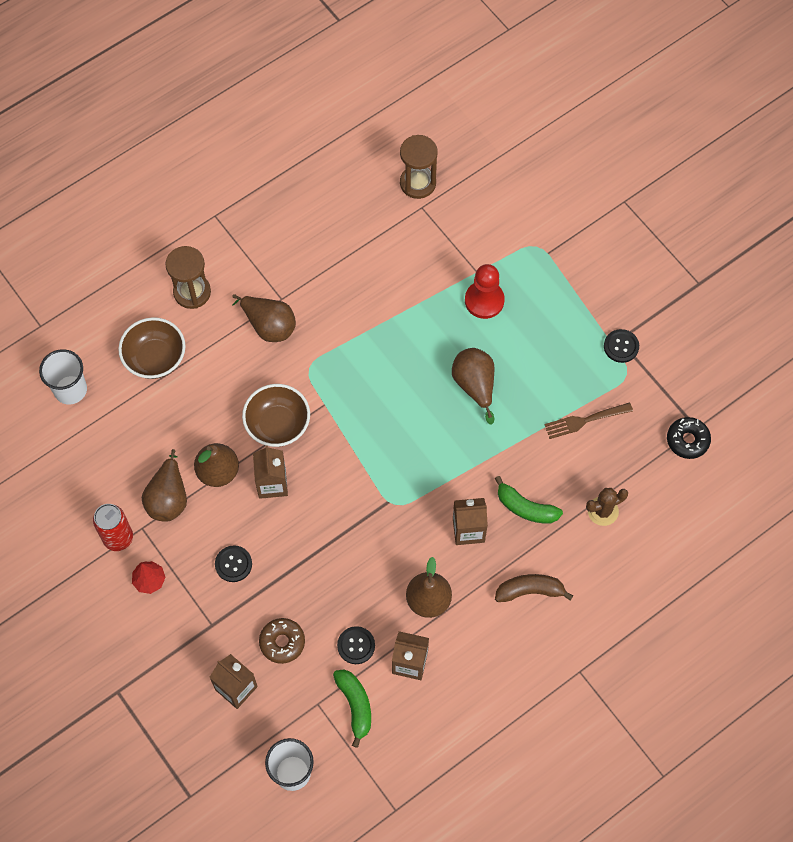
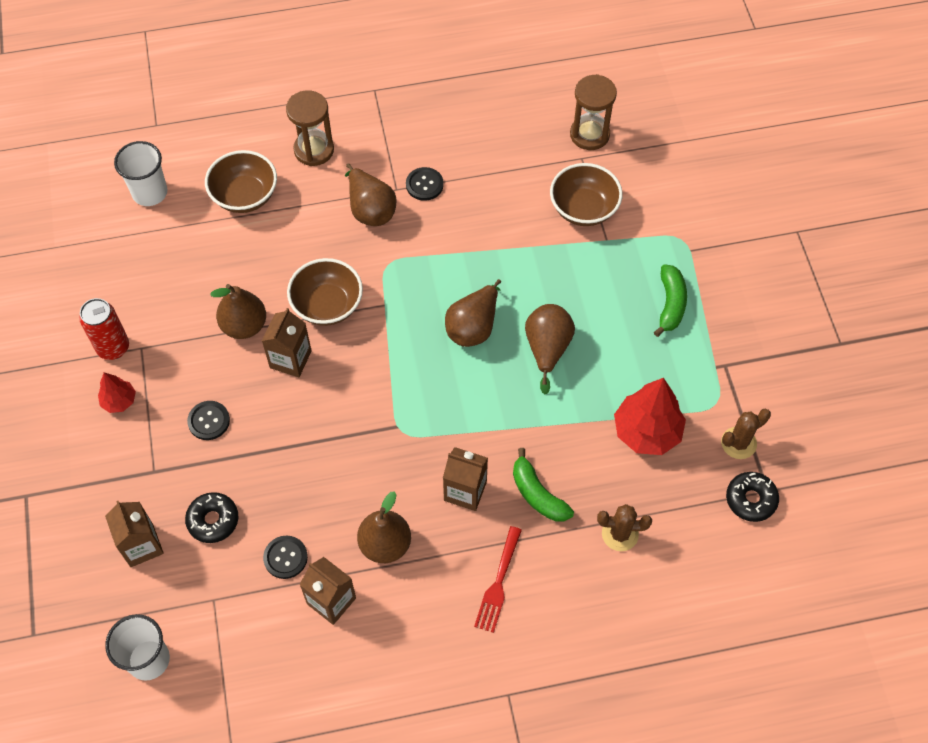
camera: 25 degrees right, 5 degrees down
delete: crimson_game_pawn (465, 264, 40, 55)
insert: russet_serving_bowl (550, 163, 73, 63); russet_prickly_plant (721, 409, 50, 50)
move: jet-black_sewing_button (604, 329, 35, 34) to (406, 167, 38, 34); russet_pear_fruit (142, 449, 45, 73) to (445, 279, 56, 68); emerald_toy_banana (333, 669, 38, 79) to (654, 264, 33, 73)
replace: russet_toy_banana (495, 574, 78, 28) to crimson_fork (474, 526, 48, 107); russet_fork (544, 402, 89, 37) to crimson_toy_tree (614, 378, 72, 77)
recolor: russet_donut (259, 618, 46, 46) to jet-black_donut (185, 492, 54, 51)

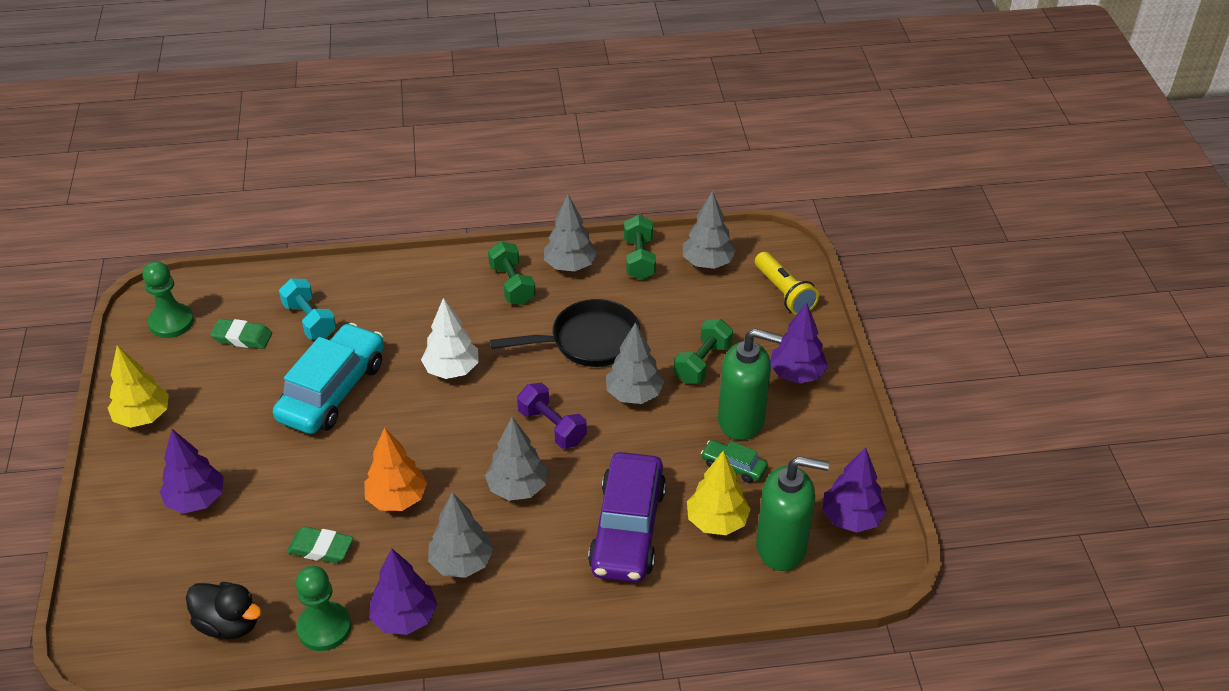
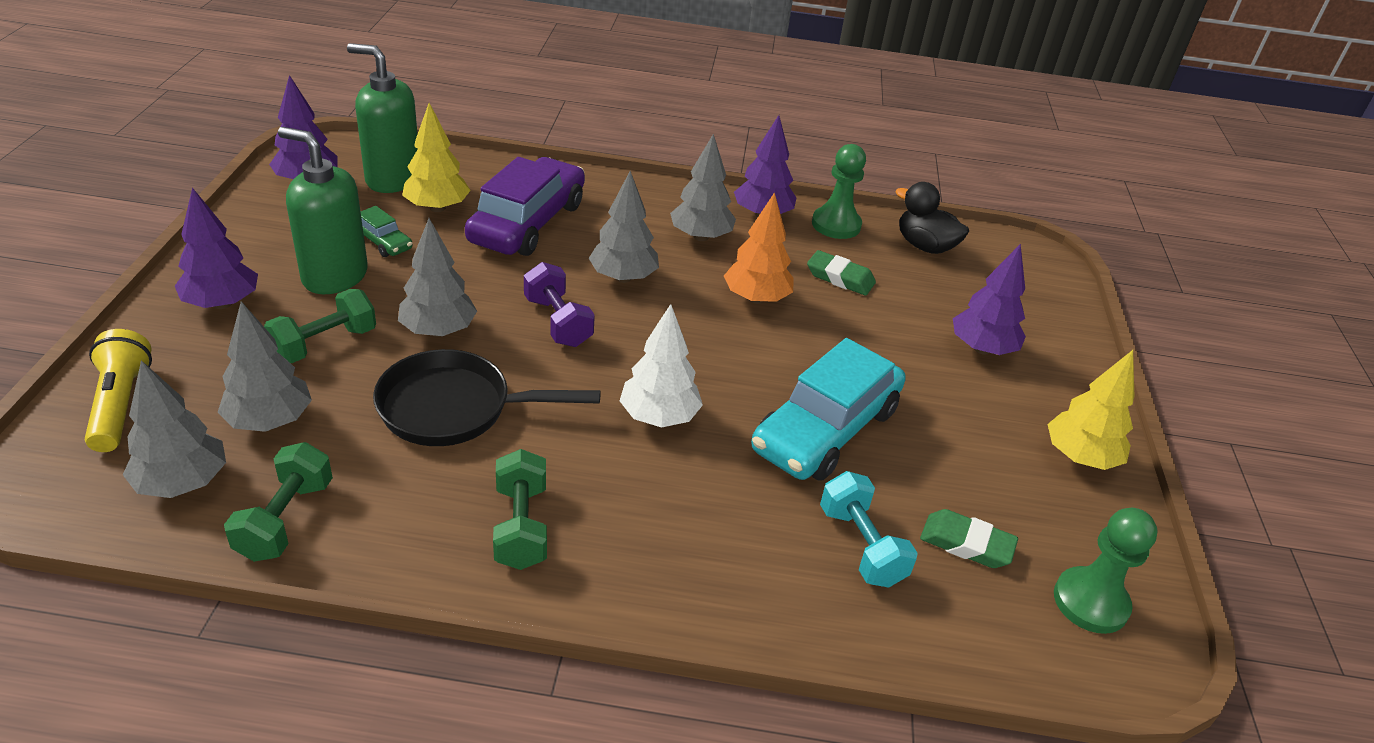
camera: 170 degrees left, 5 degrees down
move: ash-grey_toy_tree (544, 194, 53, 77) to (218, 301, 94, 131)

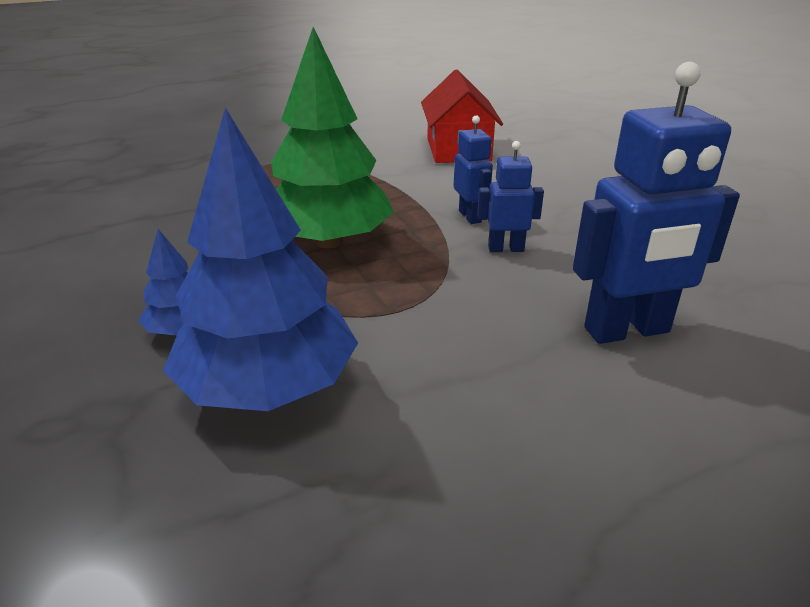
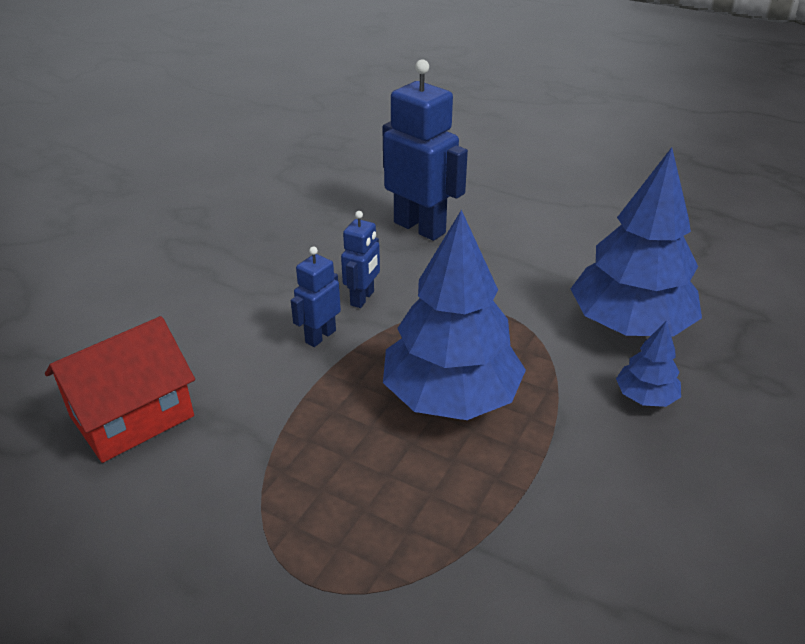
camera: 125 degrees left, 5 degrees up
recolor: emerald_toy_tree (271, 27, 123, 222) to blue_toy_tree (383, 210, 143, 210)
rotate: blue_robot (477, 141, 67, 111) = (341, 211, 39, 97) 120 degrees counterclockwise

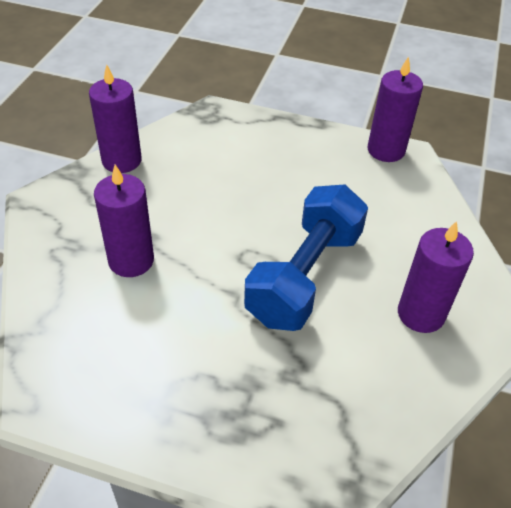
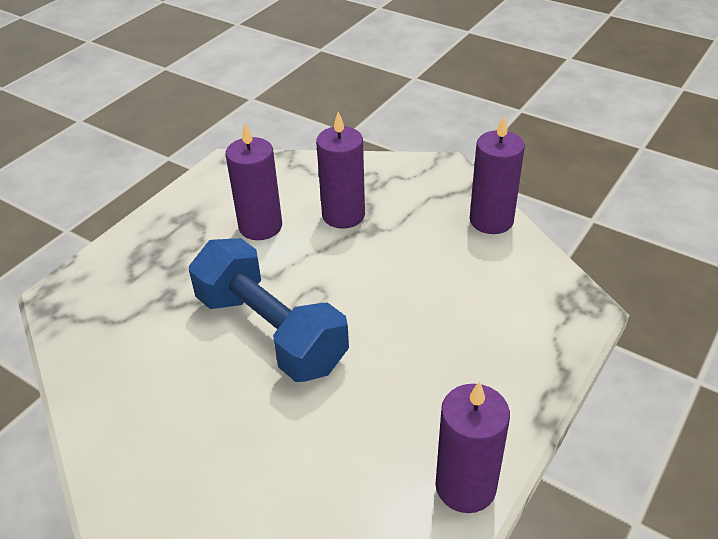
camera: 110 degrees right, 5 degrees down
move: purple_wax_candle (398, 221, 76, 112) to (226, 123, 56, 117)

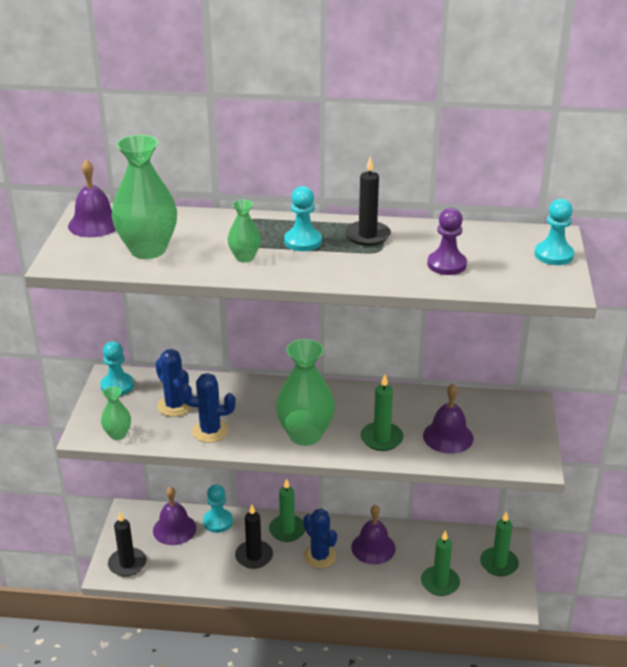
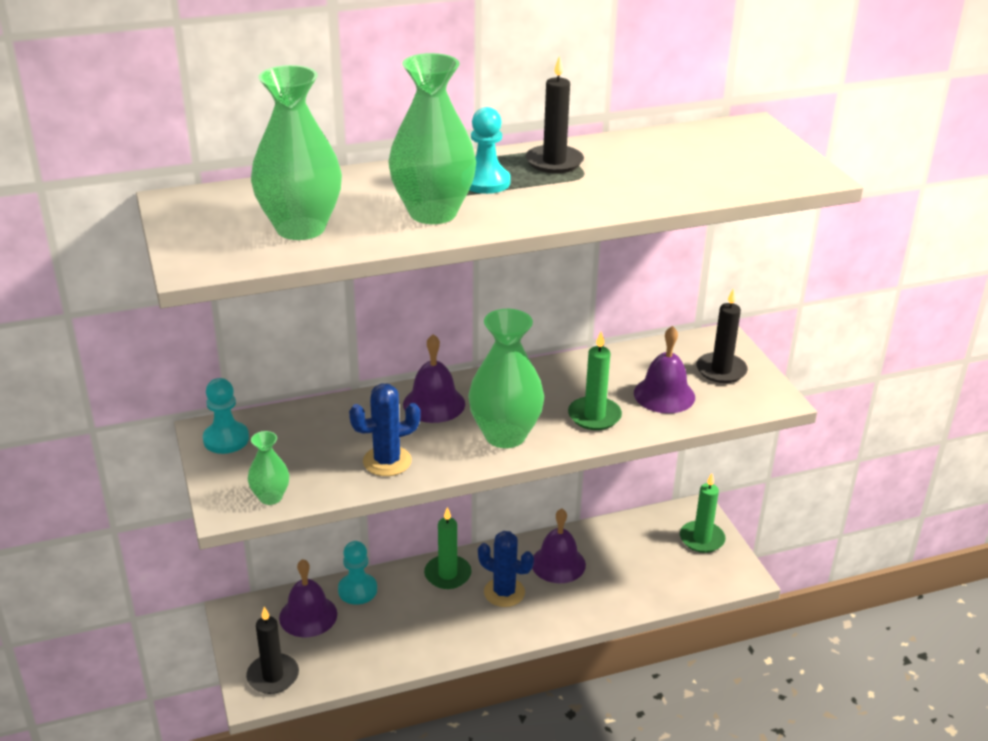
camera: 25 degrees left, 0 degrees up
delete: blue_prickly_plant (155, 349, 37, 68); emerald_wax_candle (421, 530, 39, 66); purple_game_pawn (427, 208, 40, 67); turquoise_game_pawn (535, 199, 39, 66)
move: purple_school_bell (68, 159, 48, 78) to (403, 334, 62, 89); jet-black_wax_candle (235, 505, 38, 64) to (696, 288, 52, 95)
resize: emerald_vase (227, 199, 34, 63) = (388, 53, 88, 171) x1.95

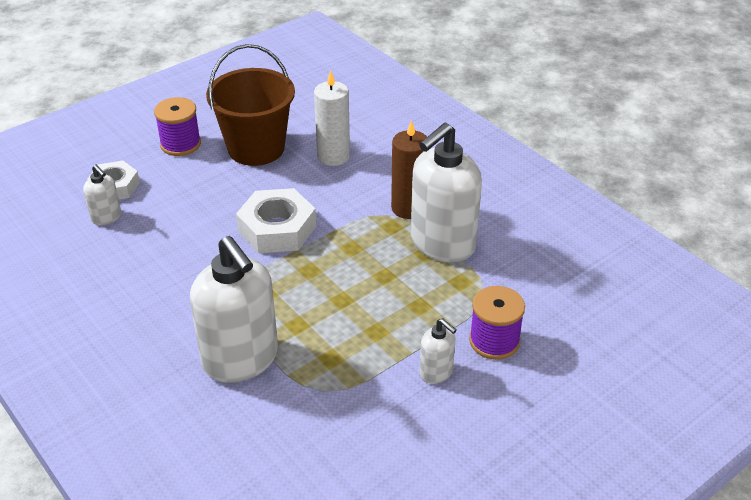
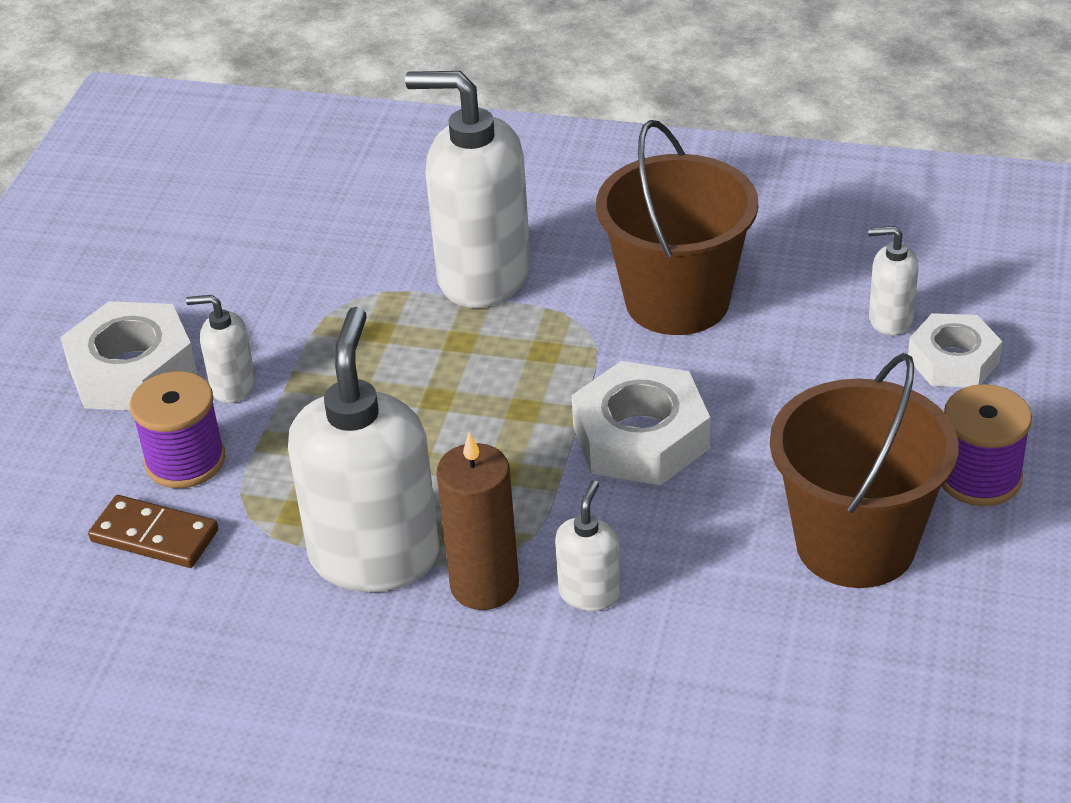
camera: 145 degrees right, 0 degrees up
delete: snow-white_wax_candle (314, 70, 36, 96)
insert: snow-white_nut (60, 301, 137, 110); russet_domino (88, 495, 130, 73); snow-white_soap_dispenser (555, 480, 66, 131); russet_sand_bucket (596, 120, 162, 215)

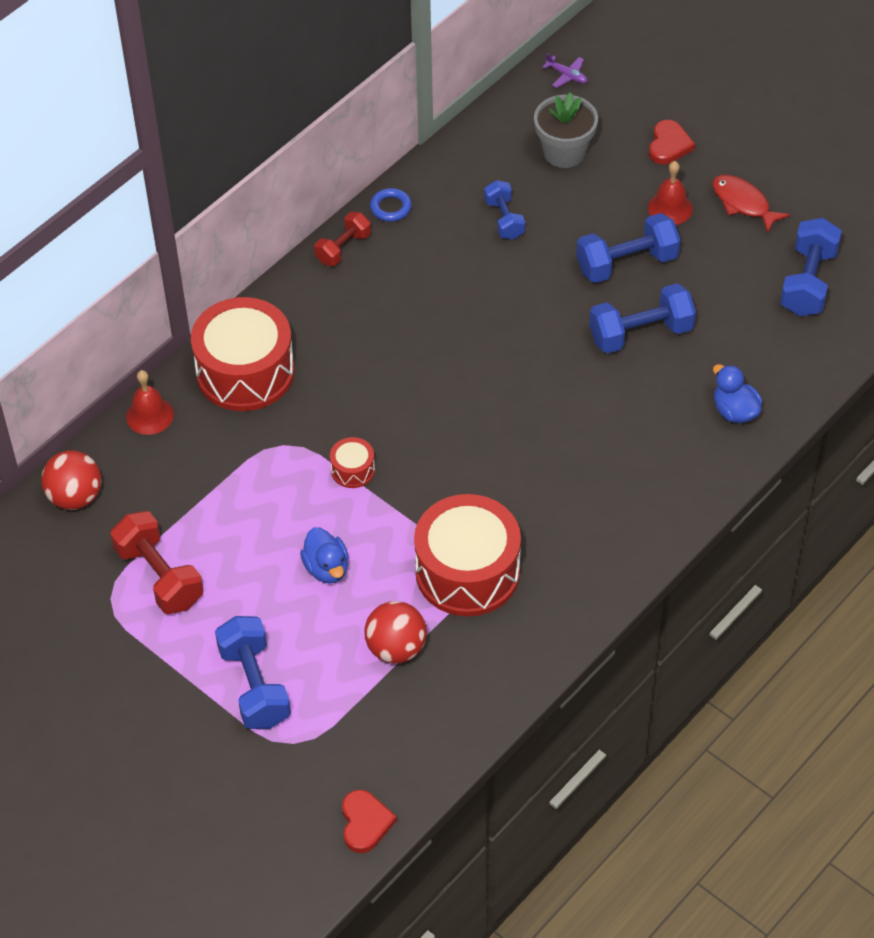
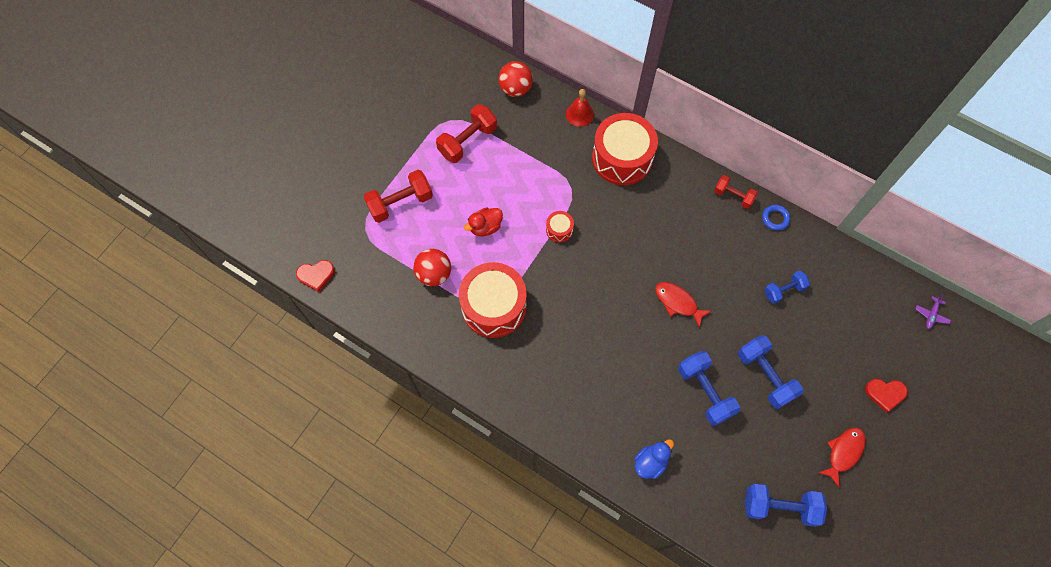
camera: 80 degrees right, 15 degrees up
delete: ash-grey_potted_plant (534, 92, 64, 76); crimson_school_bell (648, 161, 45, 64)
insert: crimson_toy_fish (655, 282, 57, 46)
recolor: blue_dumbbell (215, 616, 76, 113) to crimson_dumbbell (364, 170, 69, 53); blue_duck (300, 527, 49, 57) to crimson_duck (464, 207, 39, 29)

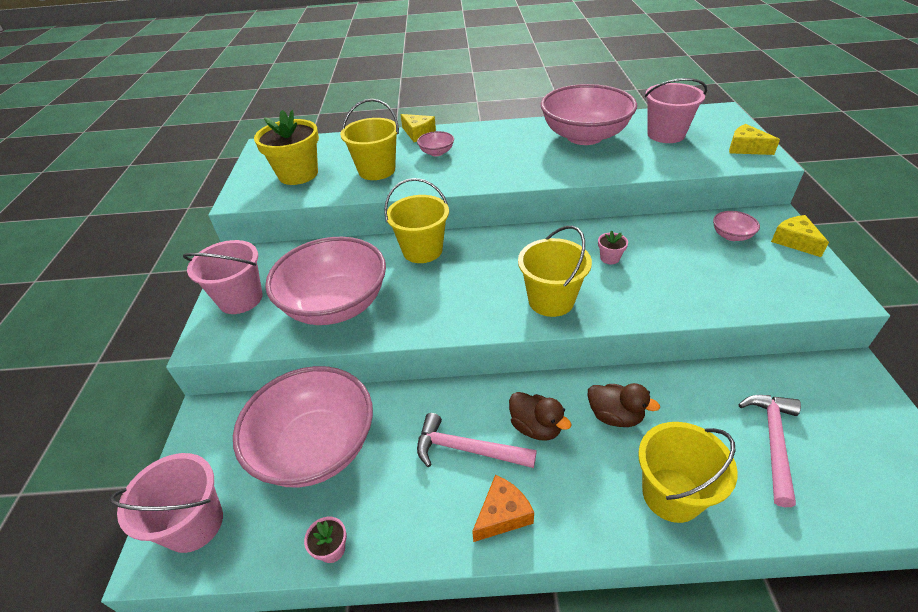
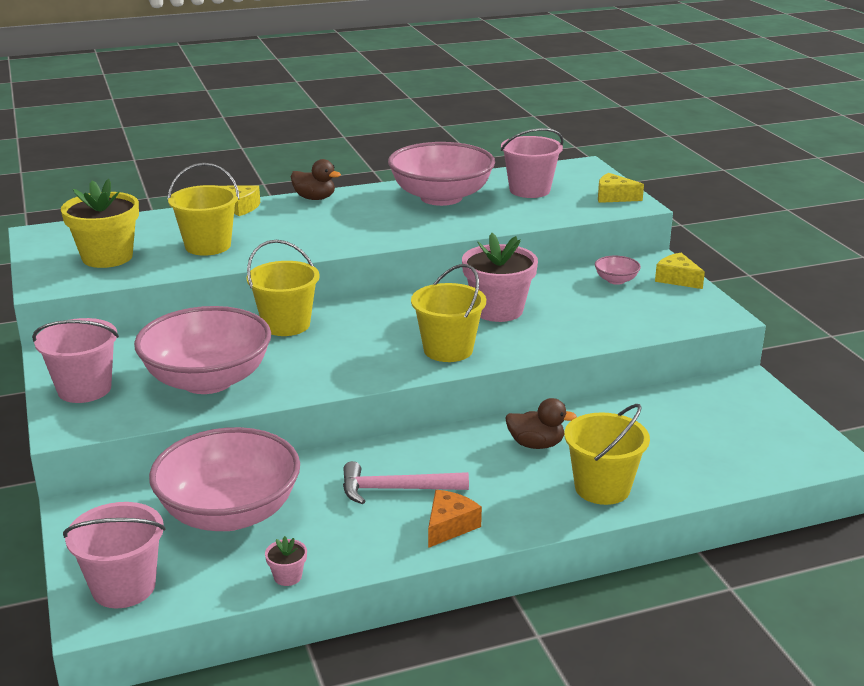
camera: 20 degrees left, 15 degrees down
delete: pink_serving_bowl (417, 131, 37, 25); pink_claw_hammer (738, 395, 63, 112)
move: russet_duck (509, 392, 63, 49) to (291, 159, 50, 41)
resize: pink_potted_plant (598, 230, 30, 34) = (462, 233, 76, 89) x2.37

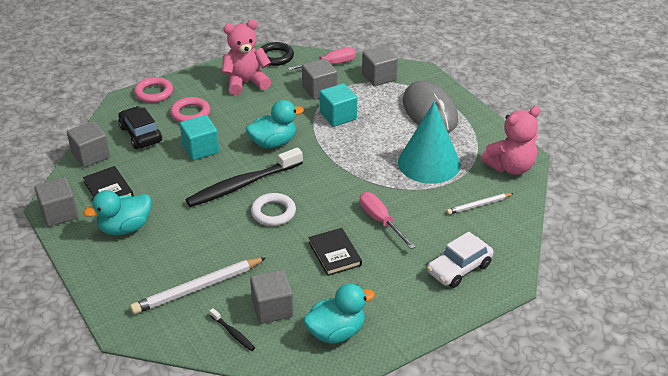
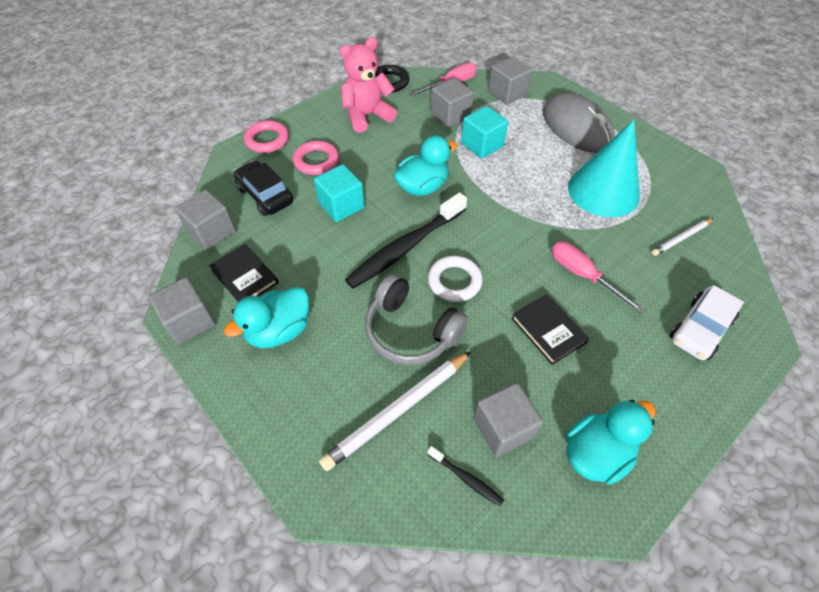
camera: 10 degrees left, 15 degrees up
delete: pink_stuffed_bear (481, 106, 59, 69)
insert: ash-grey_headset (365, 274, 103, 91)

